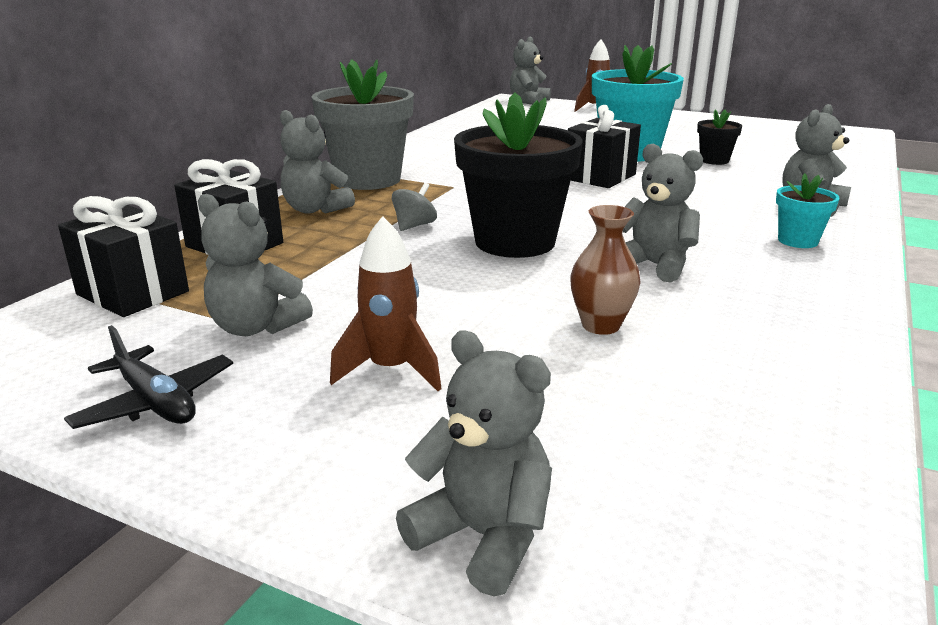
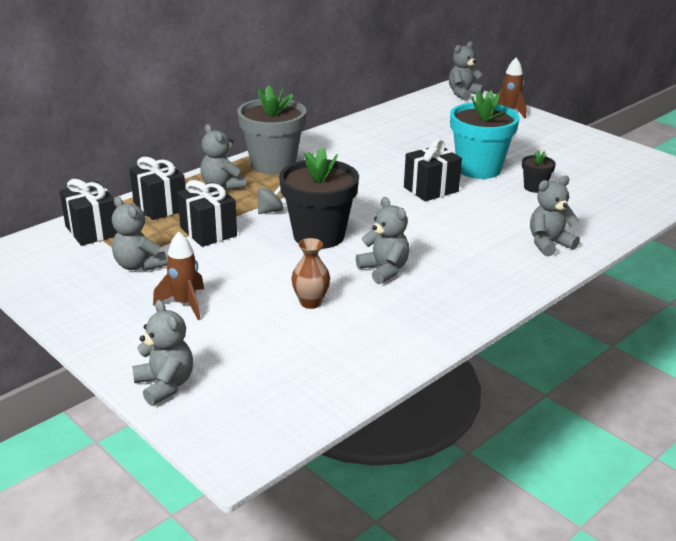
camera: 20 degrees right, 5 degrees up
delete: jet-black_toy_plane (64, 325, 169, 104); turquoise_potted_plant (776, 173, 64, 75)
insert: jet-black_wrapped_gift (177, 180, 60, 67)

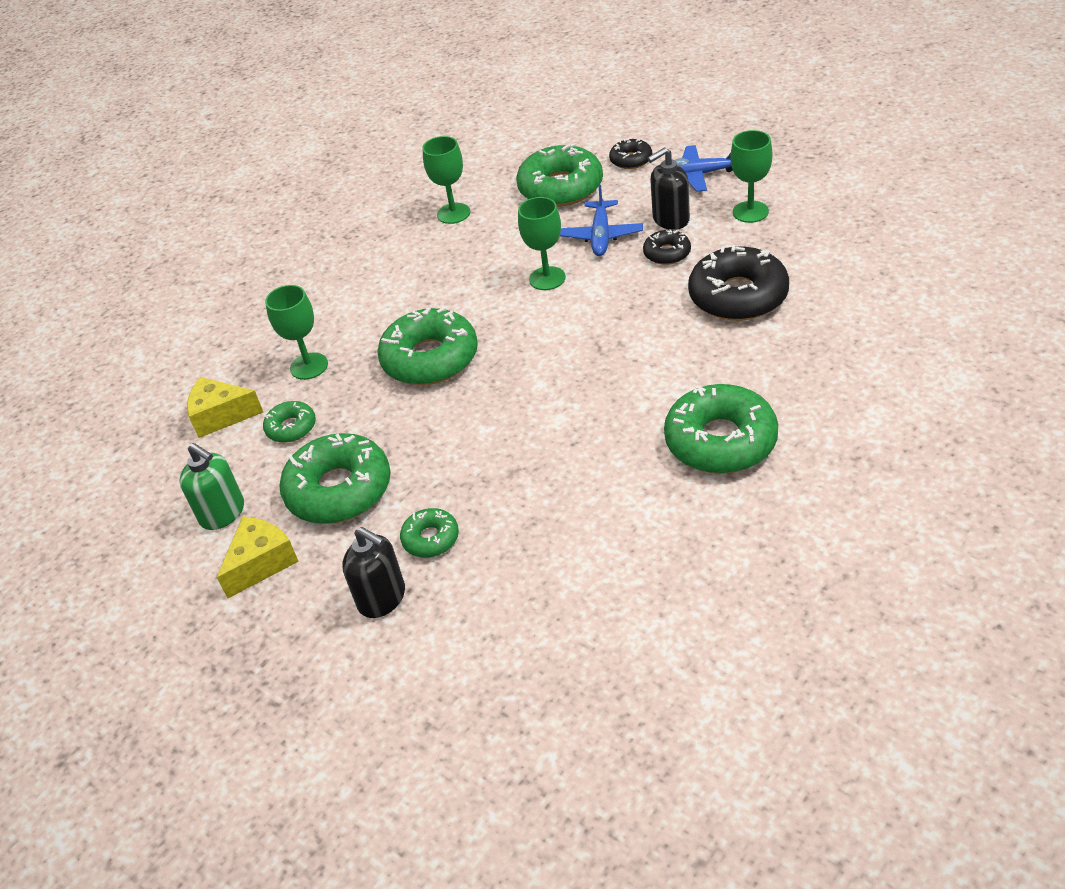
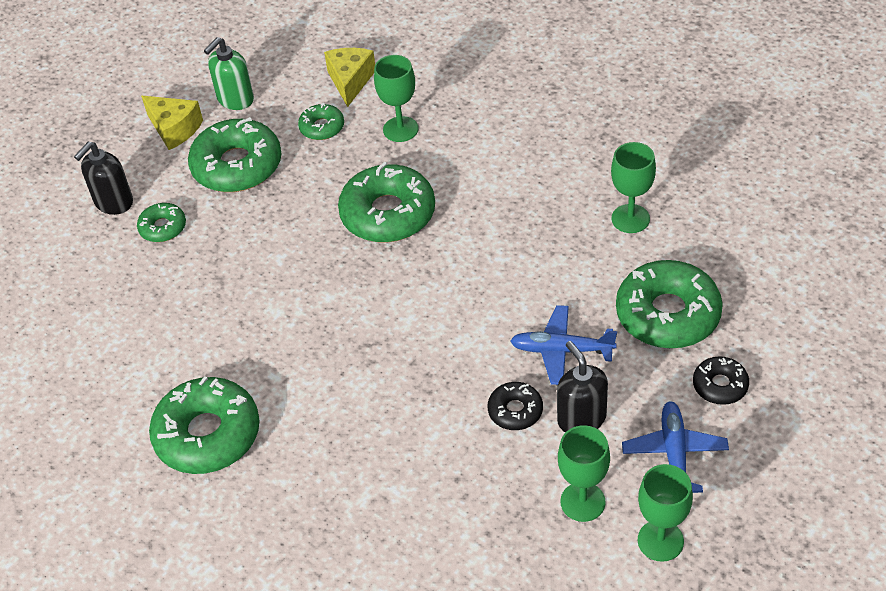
camera: 90 degrees right, 5 degrees up
delete: jet-black_donut (688, 245, 101, 76)
move: emerald_chalice (518, 197, 48, 93) to (638, 464, 55, 98)

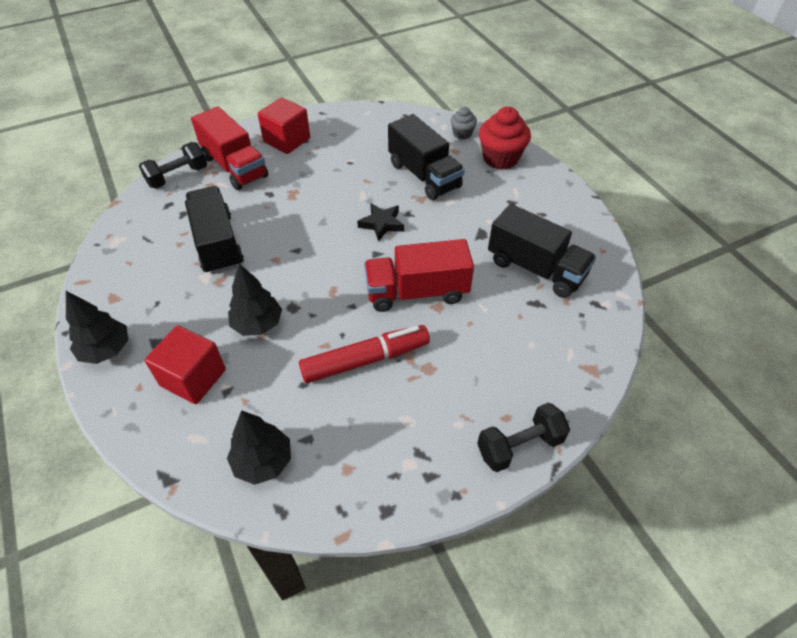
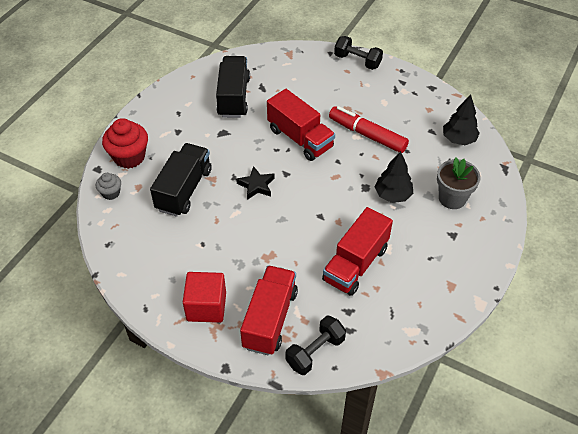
camera: 125 degrees left, 0 degrees up
delete: jet-black_toy_tree (66, 291, 62, 73)
replace: crimson_cube (145, 325, 81, 79) to ash-grey_potted_plant (437, 158, 44, 51)
recolor: jet-black_toy_truck (185, 186, 59, 88) to crimson_toy_truck (322, 207, 71, 89)
rotate: jet-black_dumbbell (139, 142, 68, 46) = (286, 316, 60, 59) 60 degrees counterclockwise

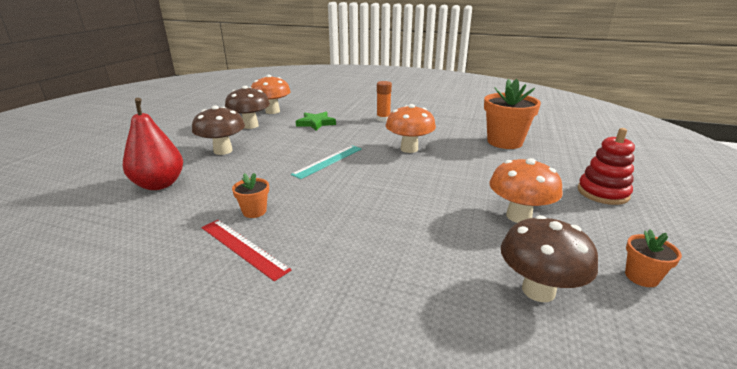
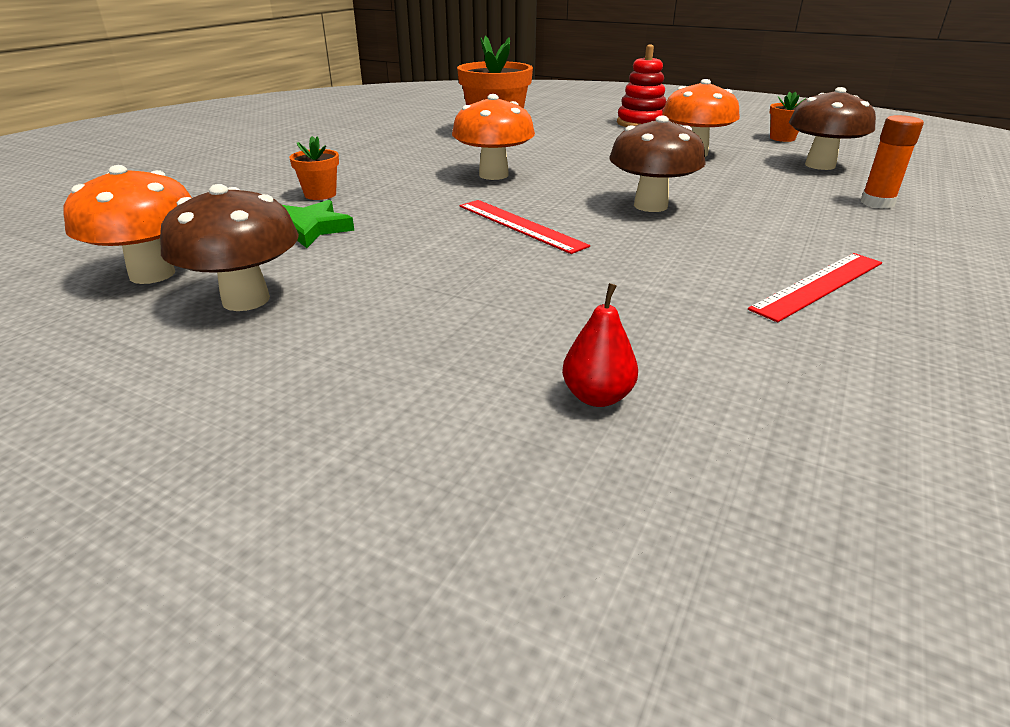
camera: 80 degrees left, 5 degrees up
move: orange_potted_plant (232, 173, 37, 45) to (289, 136, 50, 64); russet_fungus (192, 105, 53, 50) to (609, 116, 97, 96); orange_stick_of_glue (377, 81, 15, 41) to (861, 115, 63, 94)
recolor: turquoise_ruler (291, 145, 71, 34) to crimson_ruler (460, 200, 130, 54)
resize: crimson_pear_fruit (123, 98, 60, 92) = (562, 283, 76, 124) x0.52

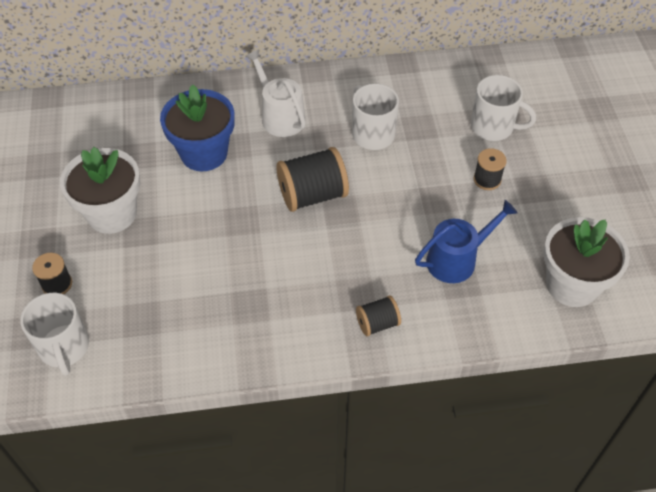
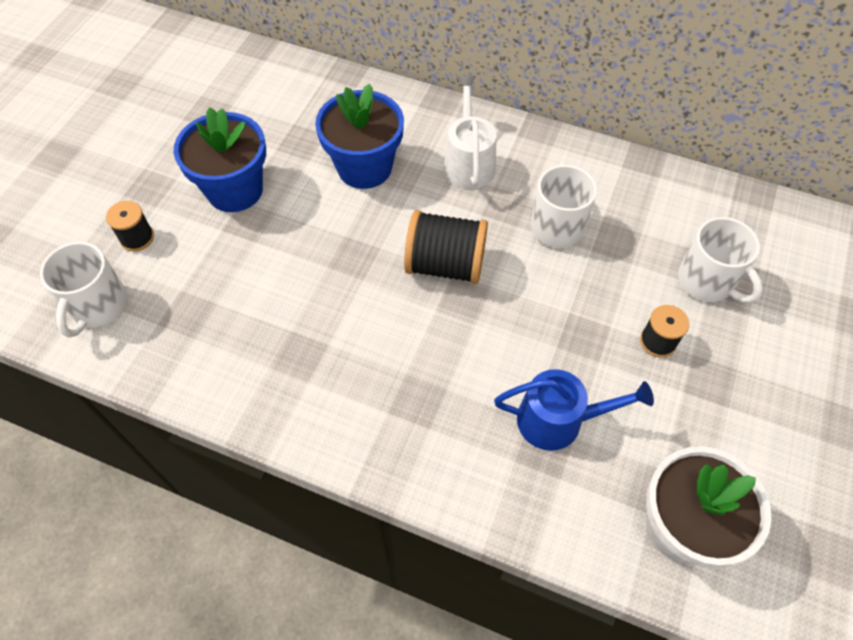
camera: 30 degrees right, 5 degrees up
delete: jet-black_bobbin (356, 296, 45, 40)
recolor: snow-white_potted_plant (60, 147, 80, 87) to blue_potted_plant (173, 107, 93, 105)

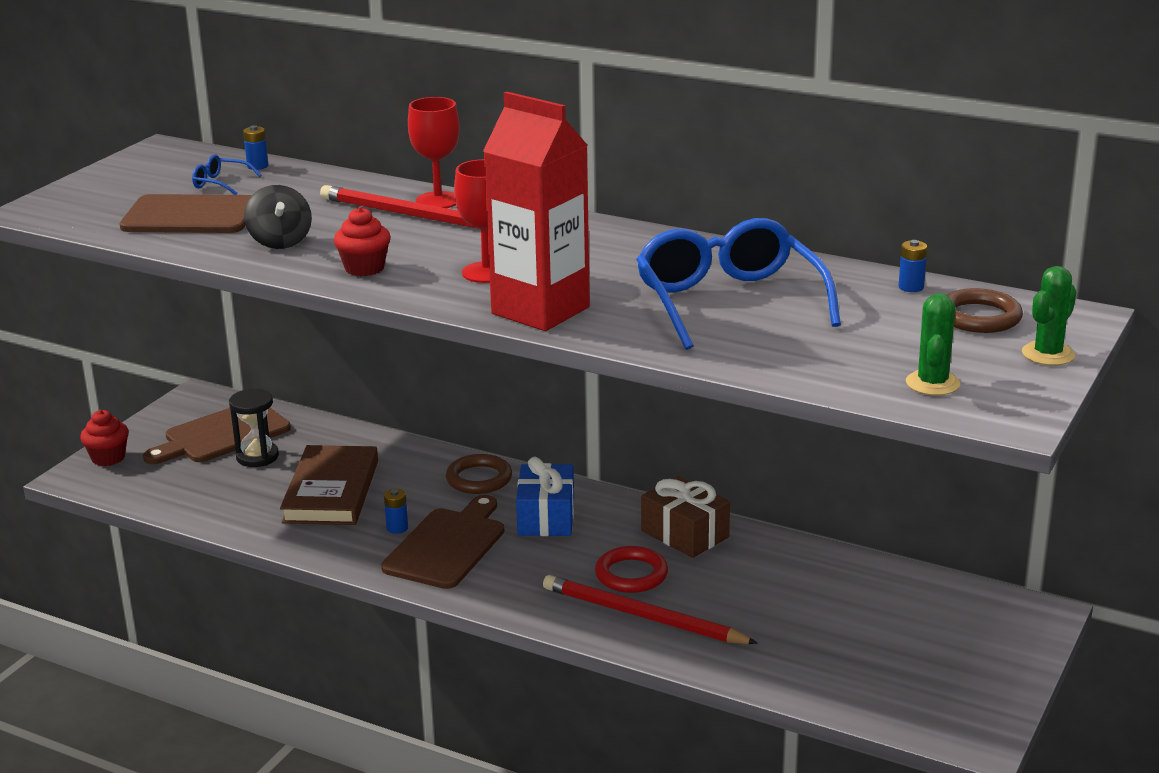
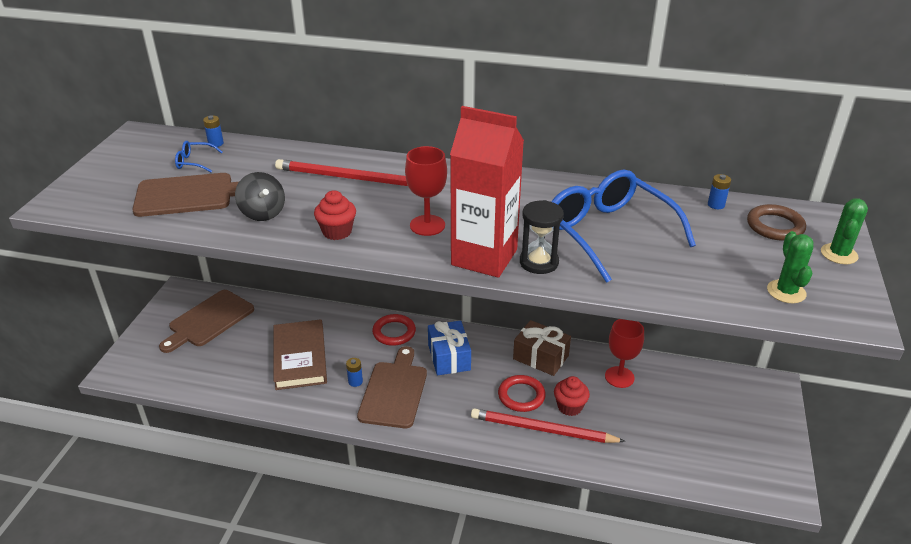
camera: 15 degrees left, 10 degrees up
move: jet-black_sand_timer (229, 389, 50, 78) to (520, 200, 44, 74); crimson_muffin (80, 410, 49, 56) to (554, 376, 36, 40); crimson_chalice (408, 97, 52, 111) to (605, 319, 39, 69)
recolor: russet_torus (446, 454, 66, 40) to crimson_torus (372, 314, 44, 32)

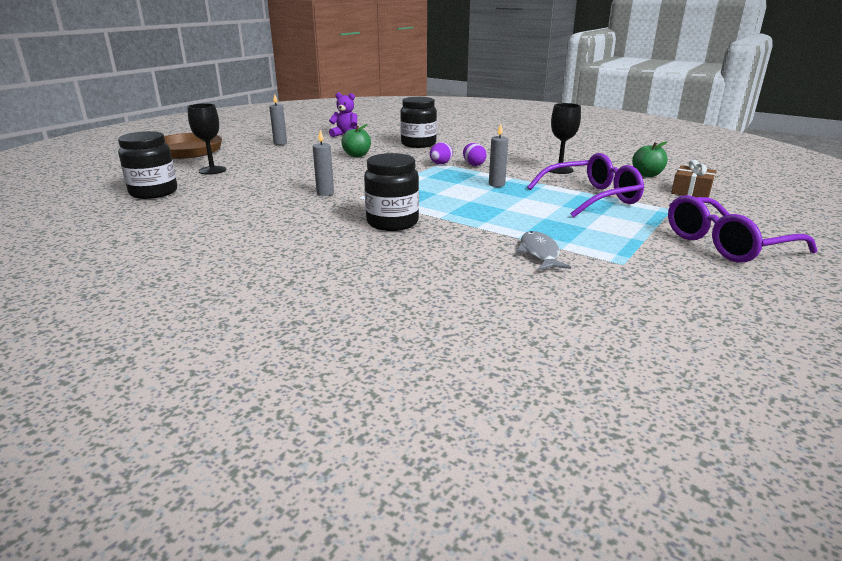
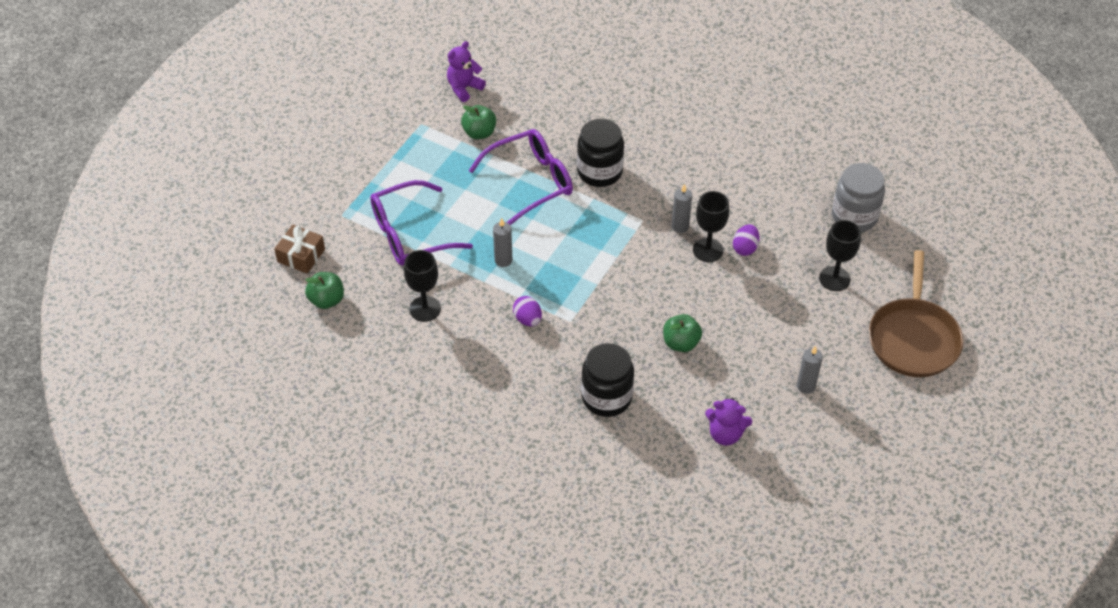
camera: 175 degrees right, 25 degrees up
insert: purple_stuffed_bear (447, 41, 39, 61); jet-black_chalice (693, 191, 36, 71)
move: purple_spectacles (668, 195, 149, 68) to (469, 129, 104, 96); purple_egg_shape (430, 142, 23, 22) to (733, 224, 27, 32)
replace: ash-grey_toy_fish (517, 231, 54, 39) to emerald_toy_apple (461, 105, 35, 34)
recolor: jet-black_jam_jar (118, 131, 59, 68) to ash-grey_jam_jar (832, 163, 53, 69)

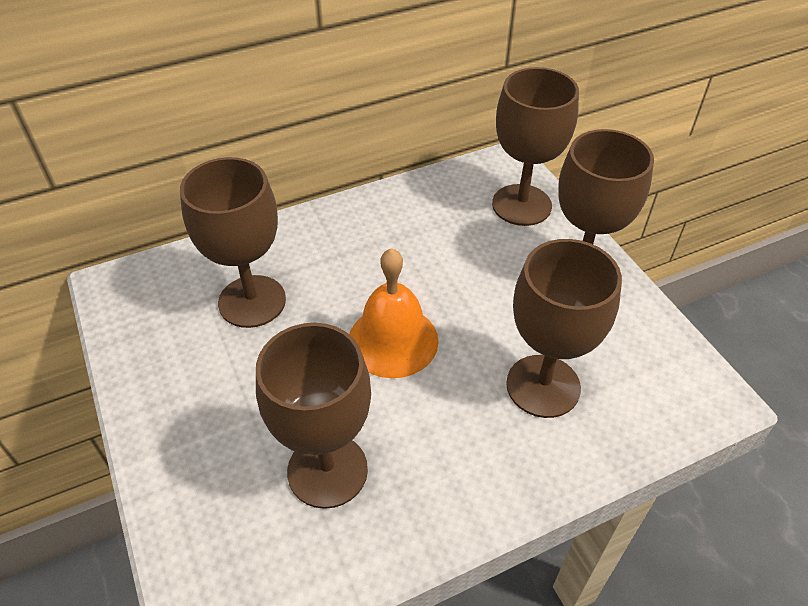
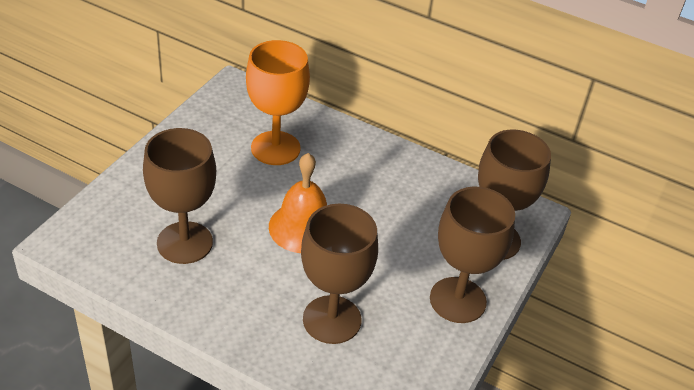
camera: 50 degrees right, 5 degrees down
recolor: russet_chalice (180, 157, 106, 171) to orange_chalice (246, 40, 64, 125)

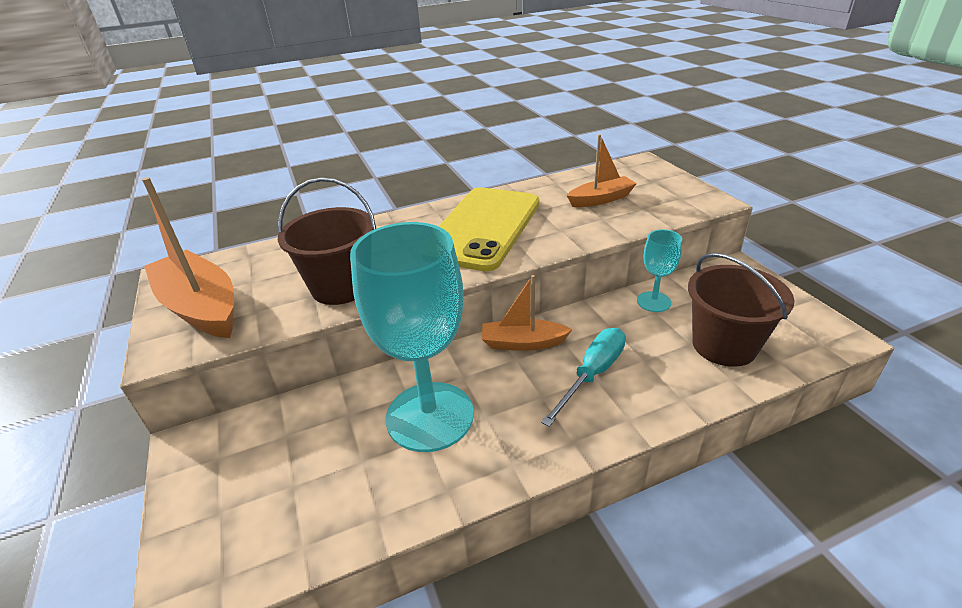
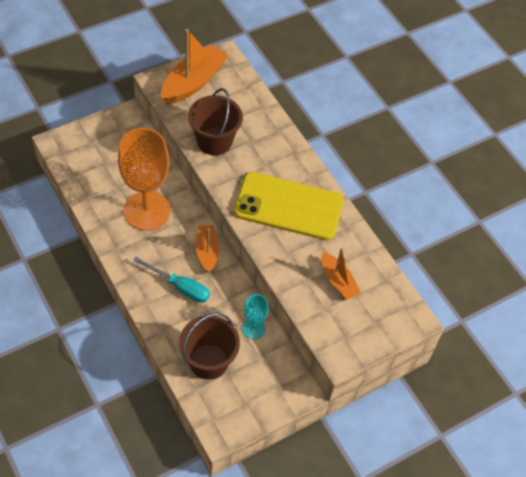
camera: 75 degrees right, 20 degrees up
recolor: turquoise_chalice (350, 222, 124, 230) to orange_chalice (118, 128, 52, 103)

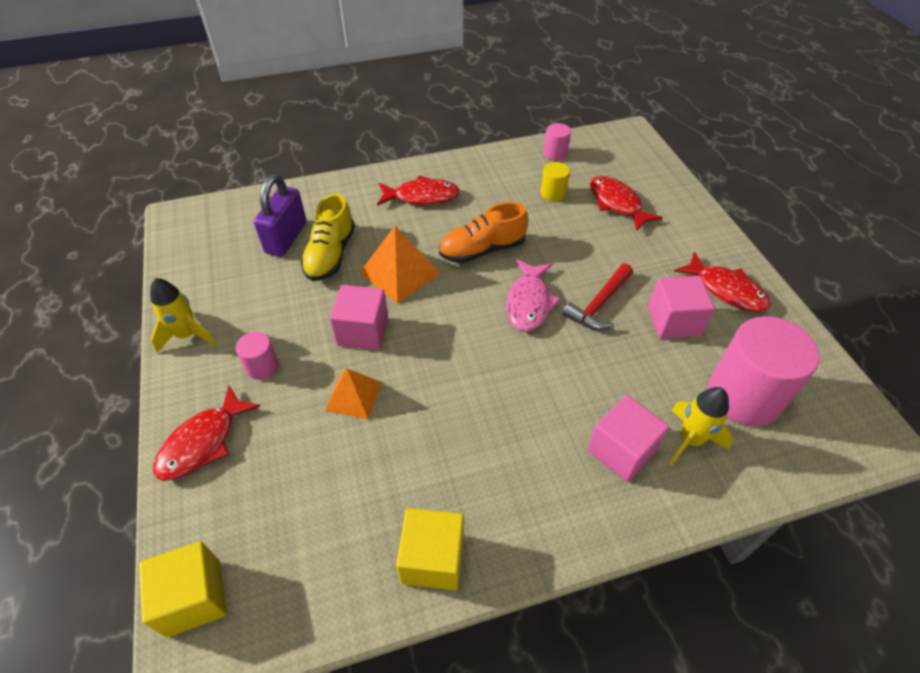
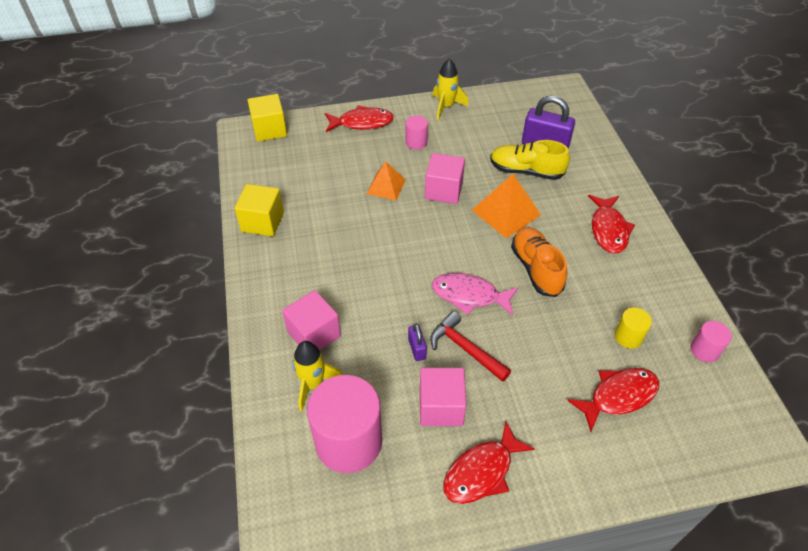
camera: 95 degrees right, 0 degrees up
insert: purple_padlock (408, 324, 19, 37)
rotate: crimson_toy_fish (153, 385, 108, 96) = (325, 105, 69, 27) 135 degrees clockwise

